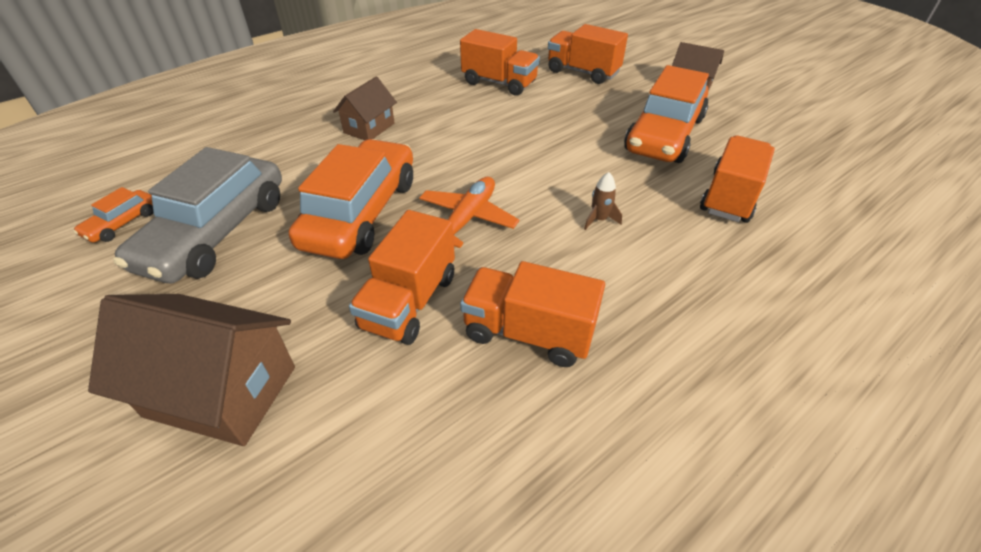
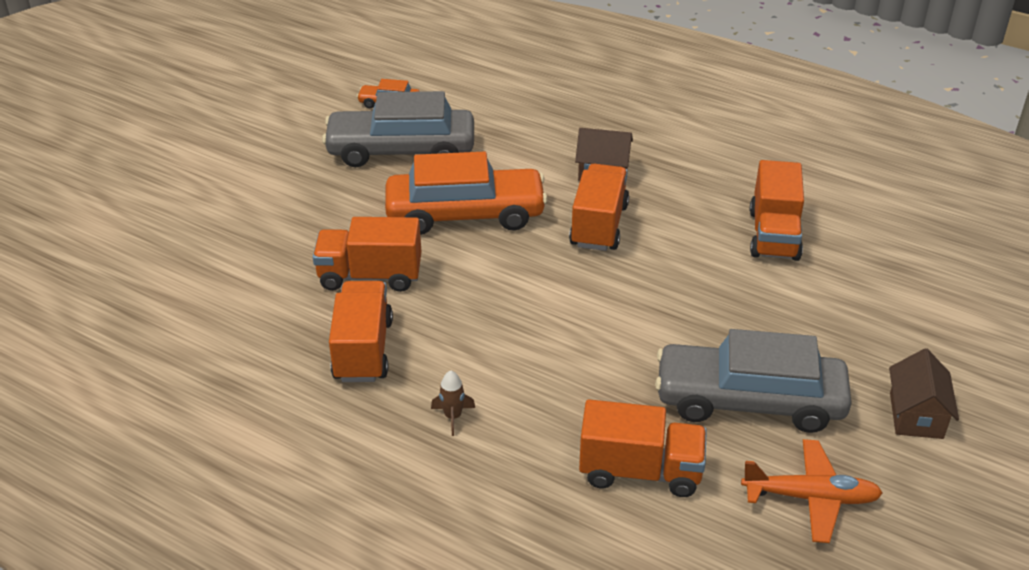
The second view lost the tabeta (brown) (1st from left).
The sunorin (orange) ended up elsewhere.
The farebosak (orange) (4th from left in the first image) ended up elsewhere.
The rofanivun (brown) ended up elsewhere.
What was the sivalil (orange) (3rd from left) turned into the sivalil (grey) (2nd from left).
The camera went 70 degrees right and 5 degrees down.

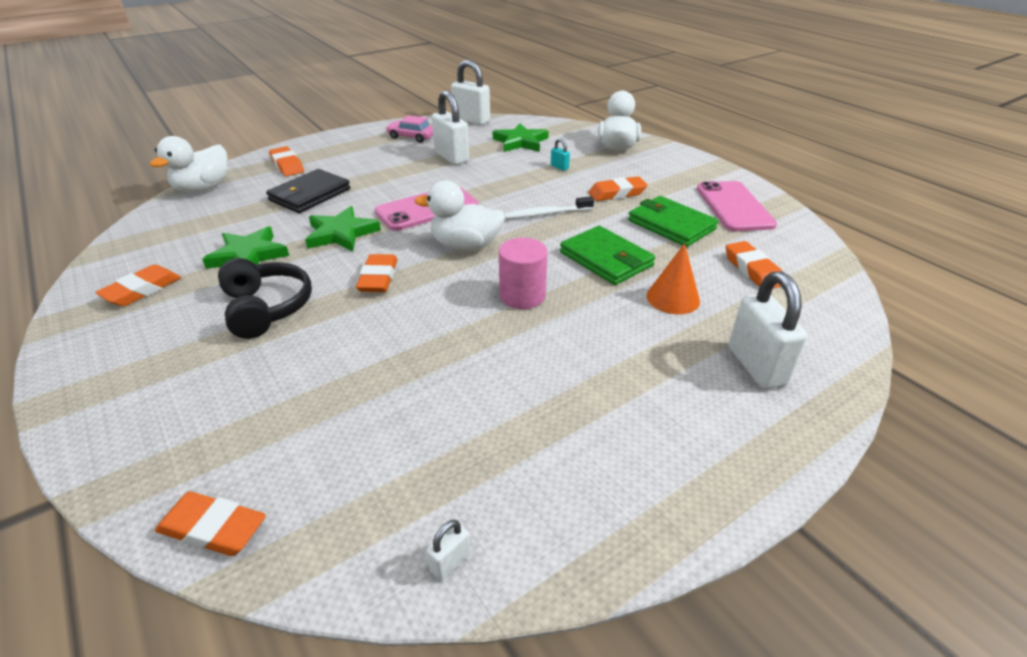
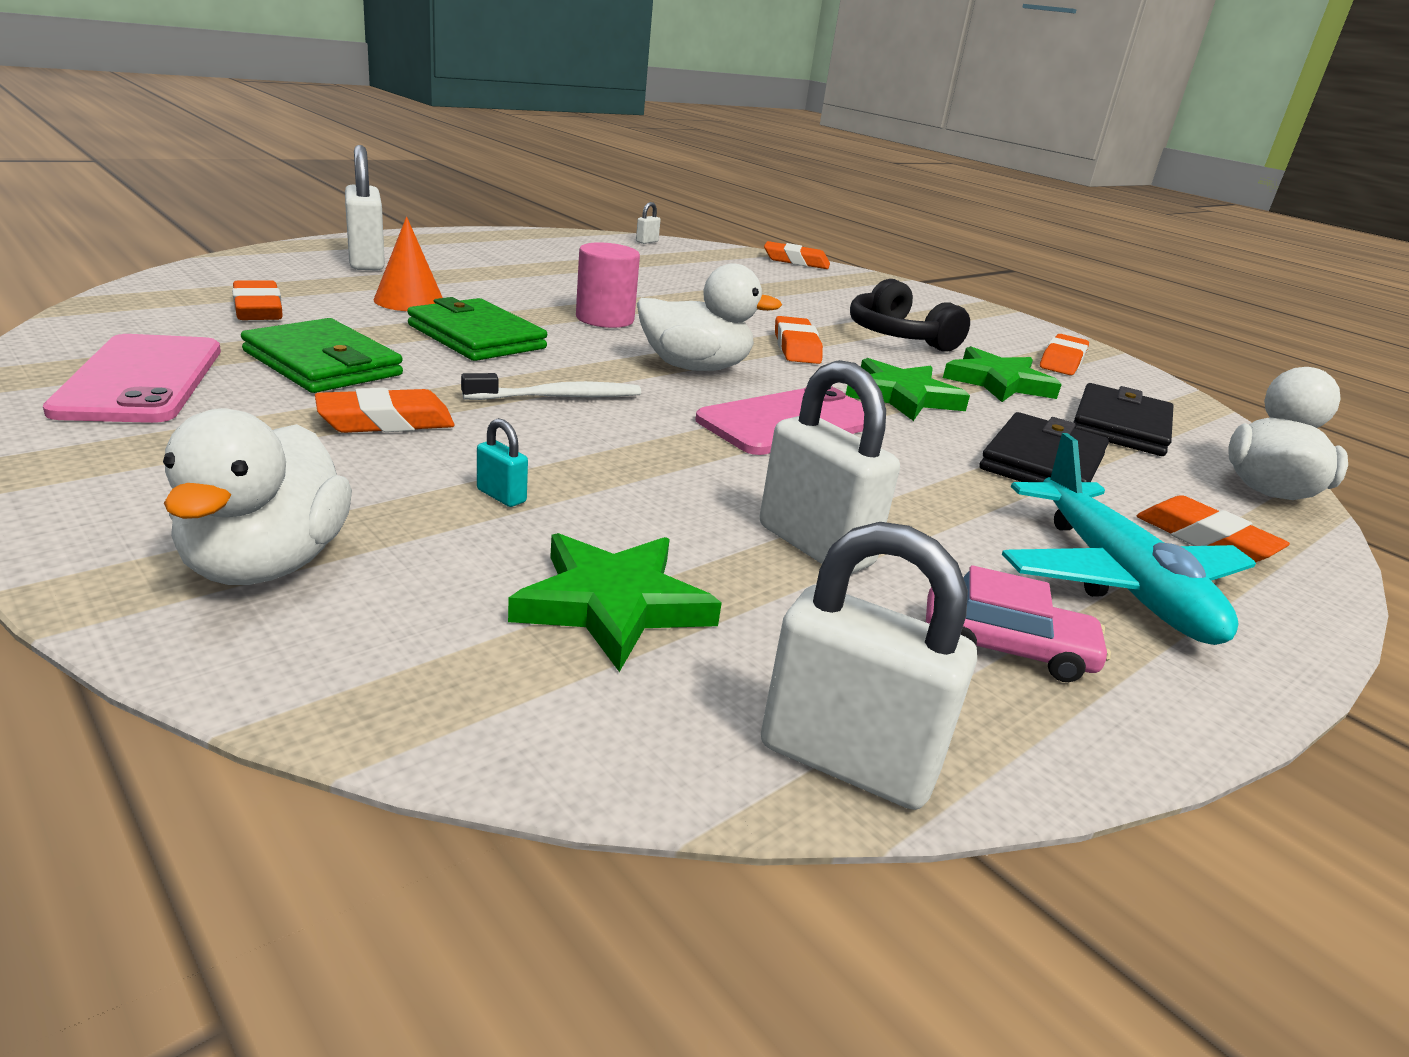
The second view gained the sunorin (turquoise).
The second view gained the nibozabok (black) (2nd from left).
The camera went 170 degrees right and 10 degrees down.

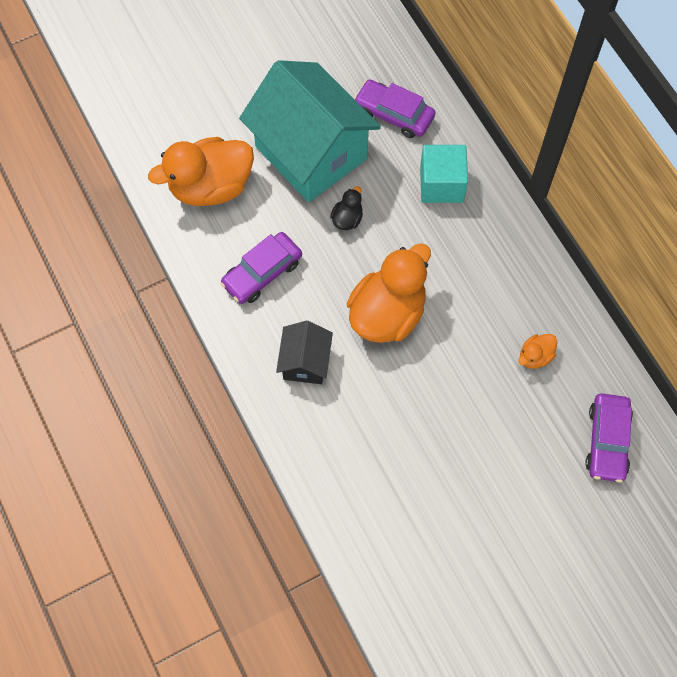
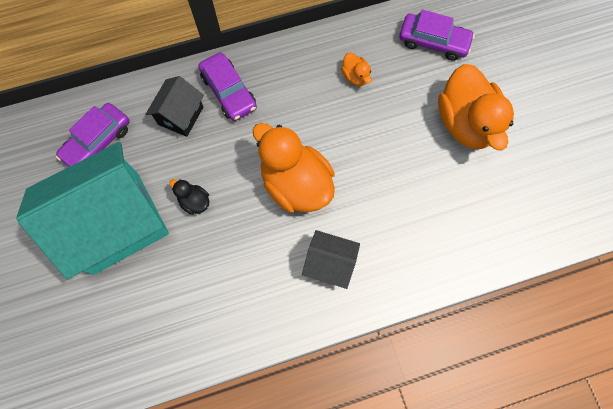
The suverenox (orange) (1st from left in the first image) ended up elsewhere.
The sivalil (purple) (1st from left in the first image) ended up elsewhere.
Where the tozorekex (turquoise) stood, the tabeta (black) (1st from left) came to stand.
The camera went 80 degrees left and 5 degrees up.

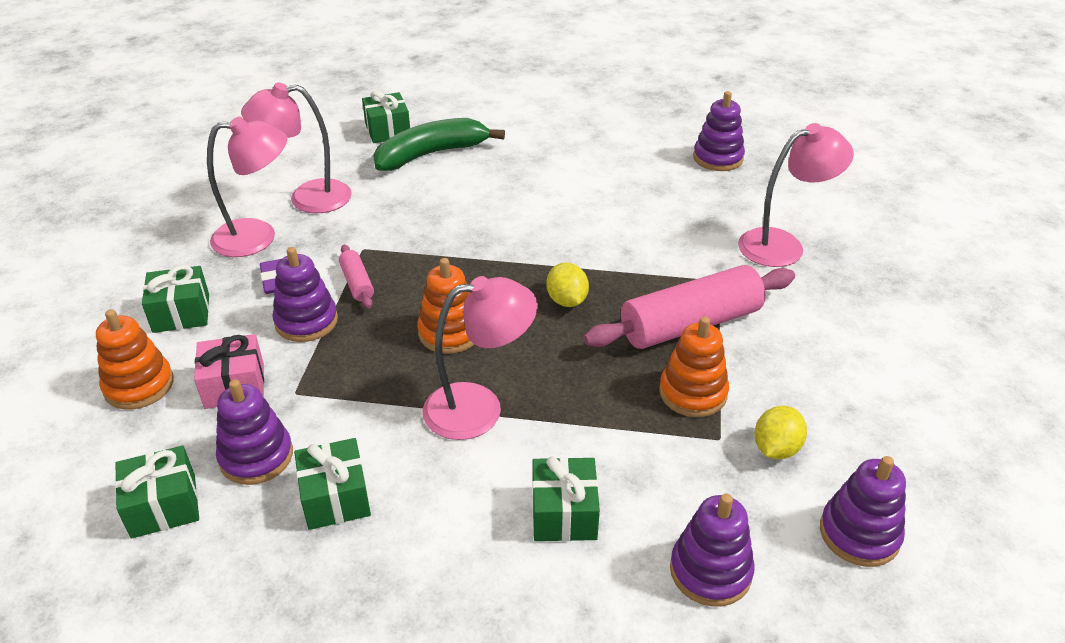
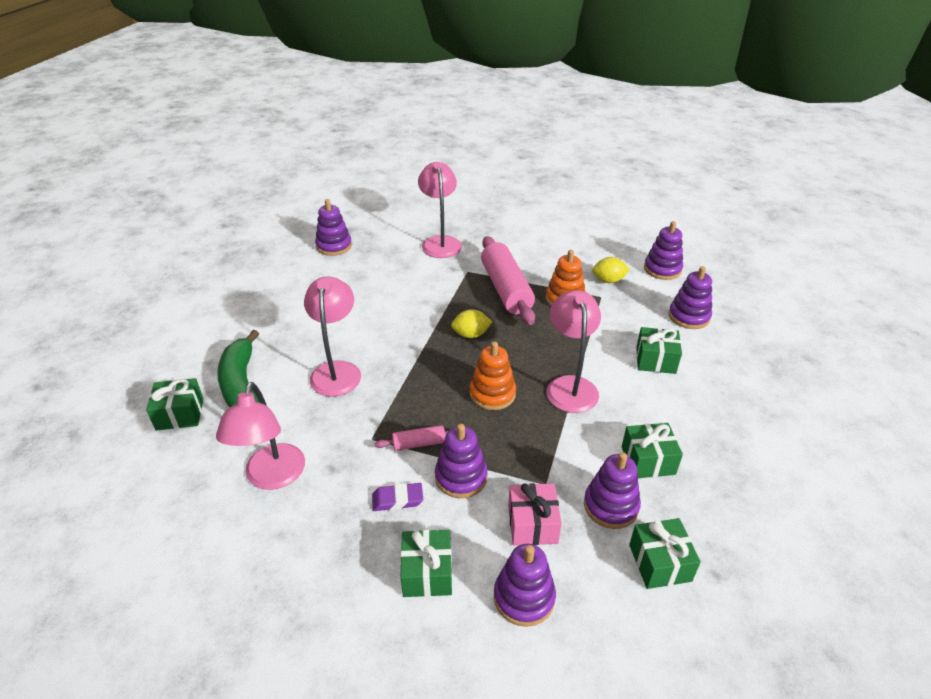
What was the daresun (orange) (1st from left) turned into the daresun (purple) (3rd from left).
The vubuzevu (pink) (1st from left in the first image) ended up elsewhere.
The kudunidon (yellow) (2nd from left) ended up facing another way, 45 degrees counterclockwise from before.
The camera went 80 degrees left and 0 degrees up.

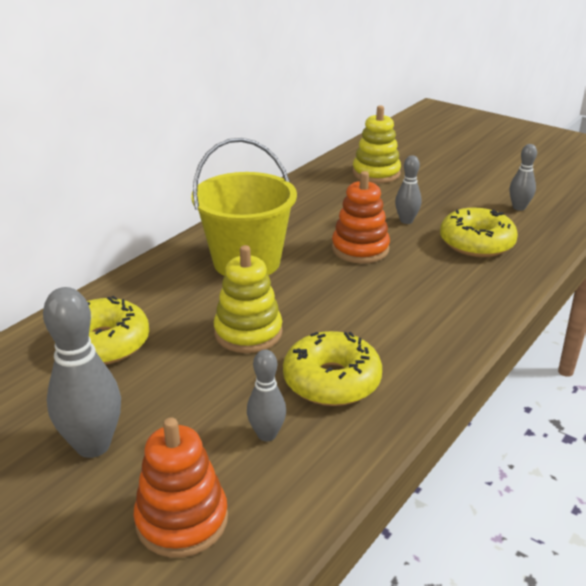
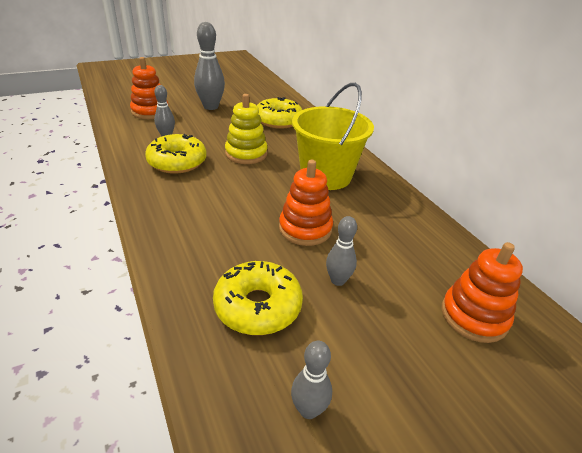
What was the daresun (yellow) (2nd from left) turned into the daresun (orange) (3rd from left).
The camera went 115 degrees right and 5 degrees up.

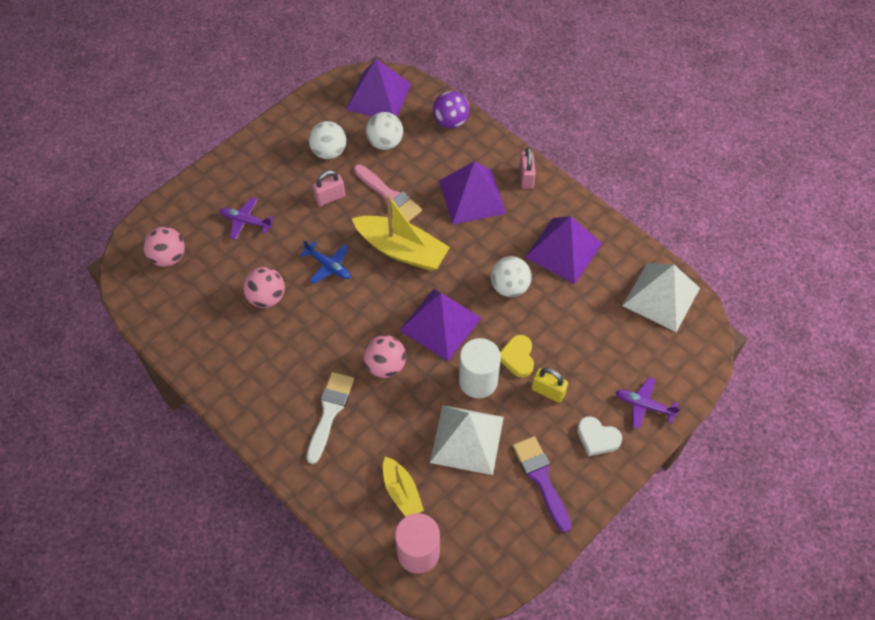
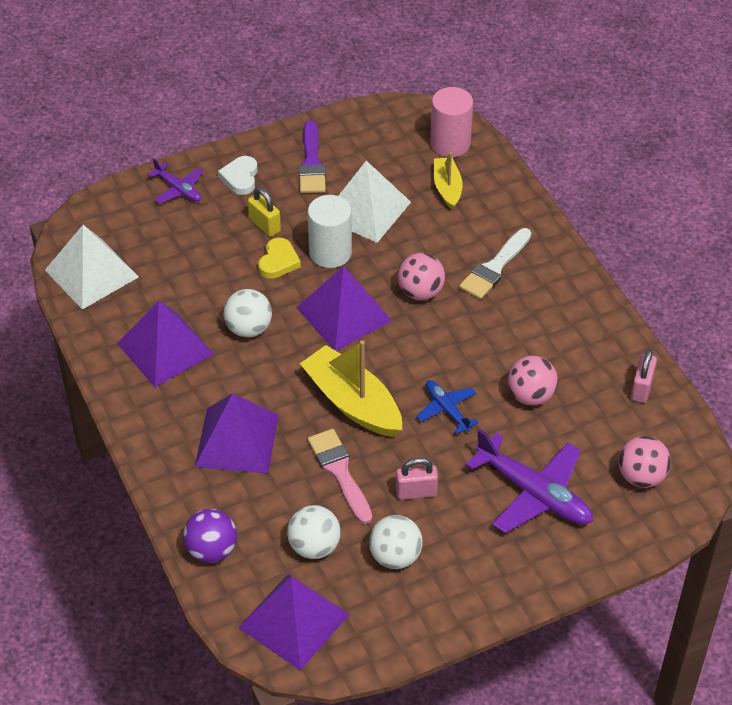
The size of the sunorin (purple) (1st from left in the first image) changed by a factor of 1.84.
The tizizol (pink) (2nd from left) ended up elsewhere.
The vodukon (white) ended up facing another way, 135 degrees counterclockwise from before.
The camera went 160 degrees left and 10 degrees down.

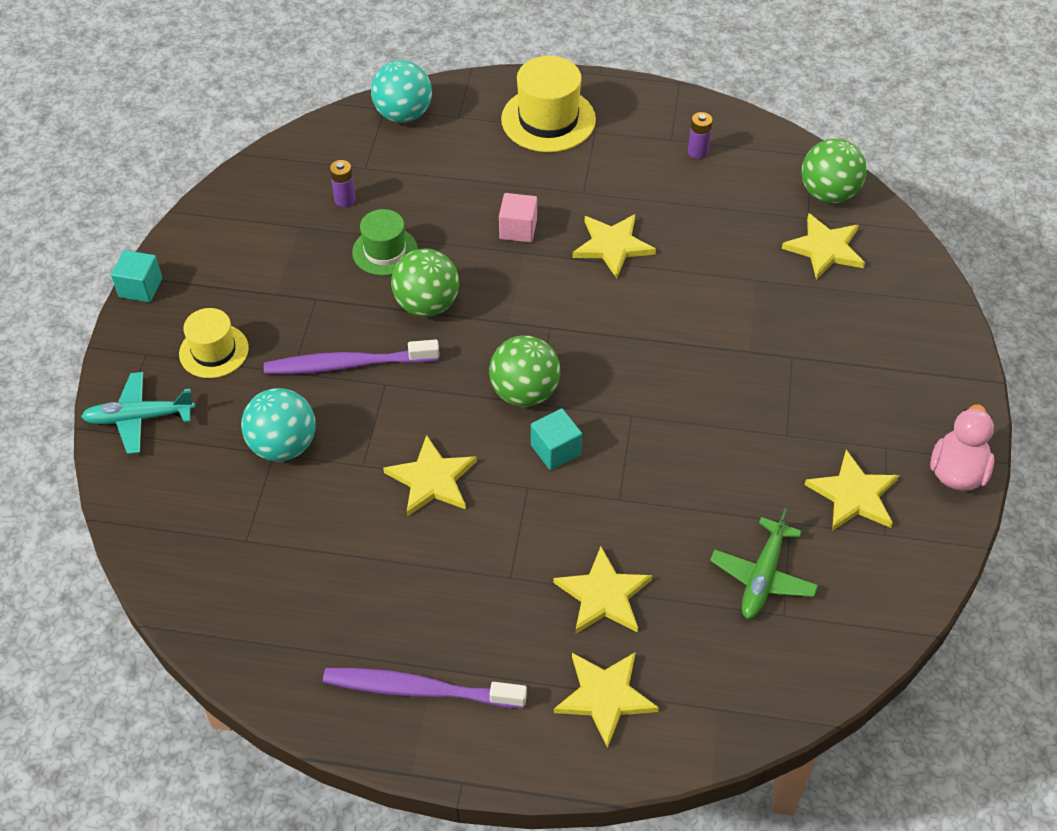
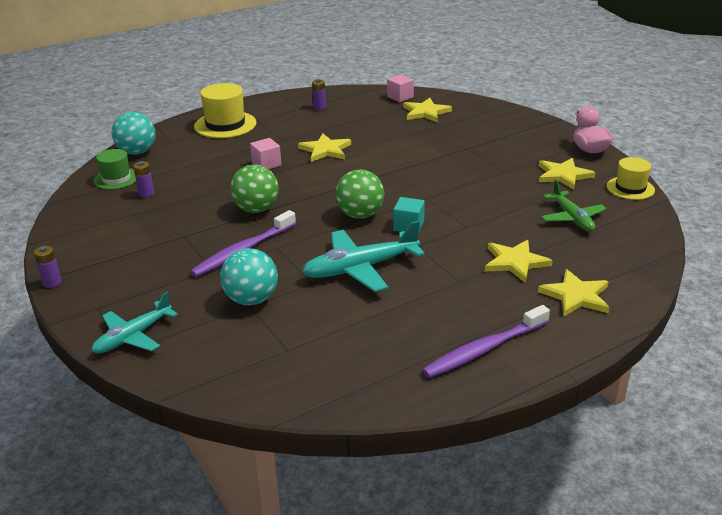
Where the tozorekex (turquoise) (1st from left) stood, the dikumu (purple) (1st from left) came to stand.
The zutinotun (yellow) (1st from left in the first image) ended up elsewhere.
The zutinotun (green) ended up elsewhere.
Where the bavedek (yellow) (1st from left) stood, the sunorin (turquoise) (2nd from left) came to stand.
Where the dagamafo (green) (3rd from left) stood, the tozorekex (pink) (2nd from left) came to stand.
The camera went 40 degrees left and 20 degrees down.

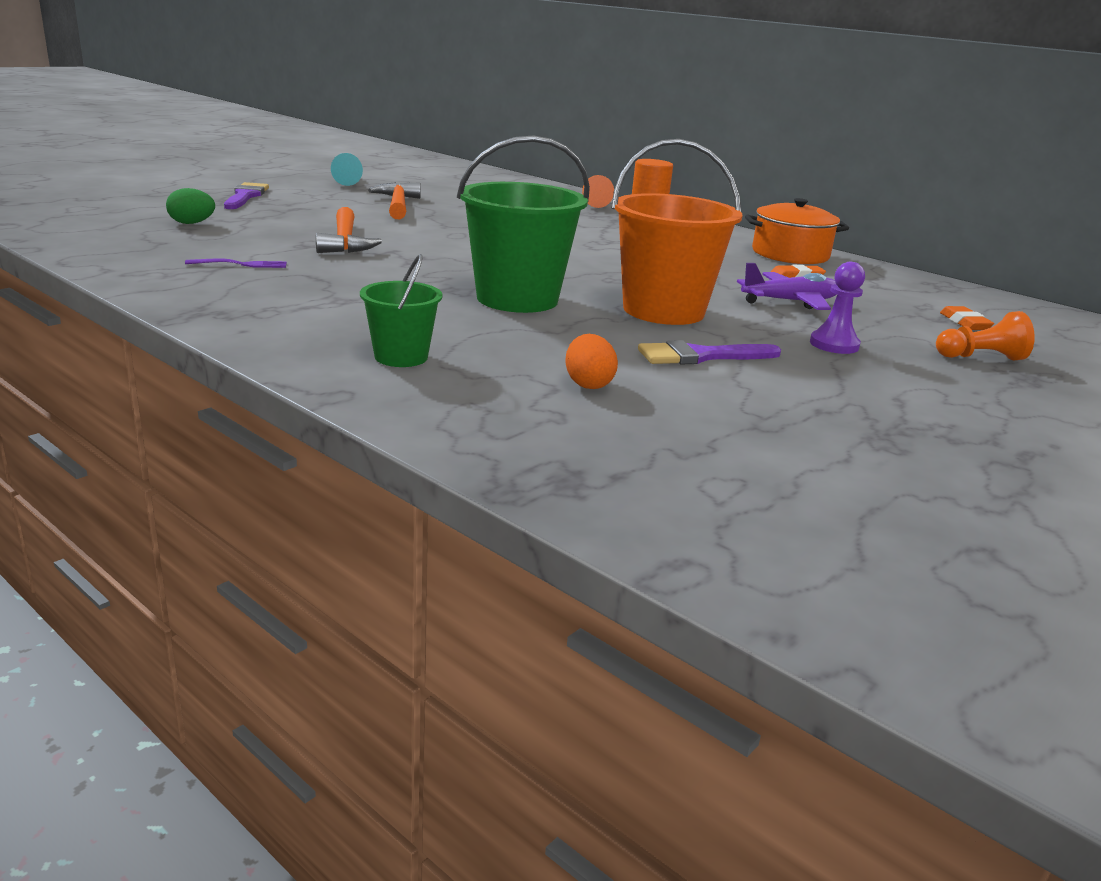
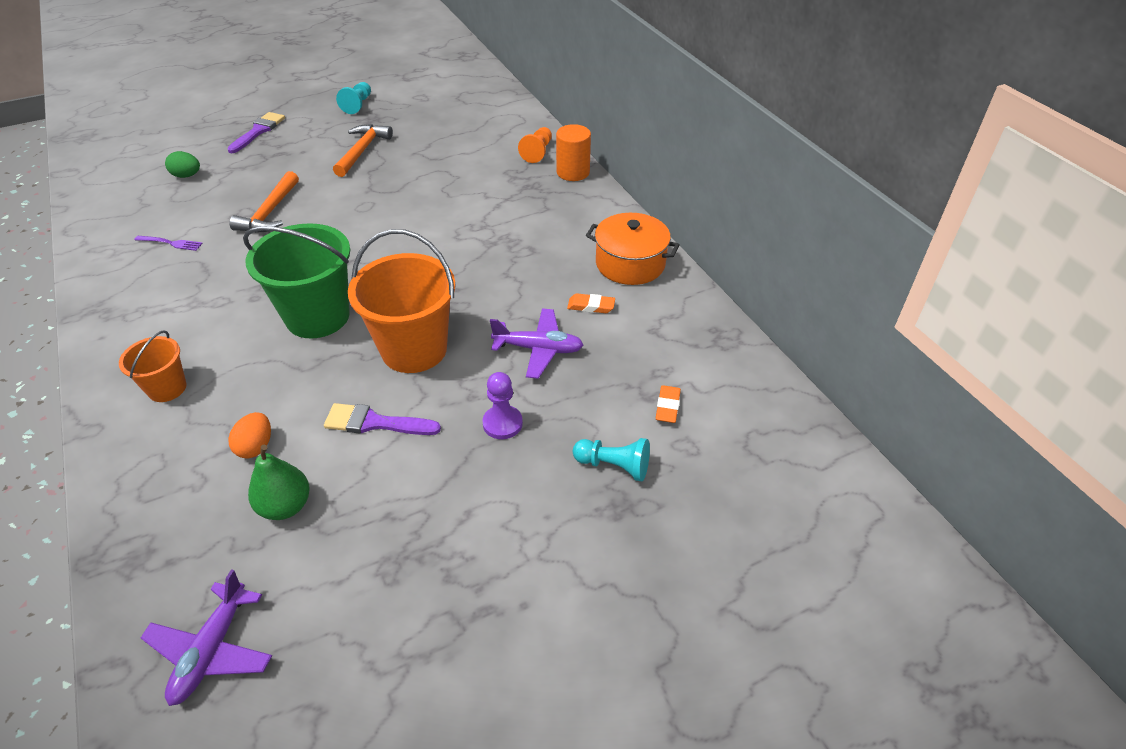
What was the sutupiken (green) (1st from left) turned into the sutupiken (orange) (1st from left).
What was the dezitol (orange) (2nd from left) turned into the dezitol (turquoise) (2nd from left).
The second view gained the sunorin (purple) (1st from left).
The second view gained the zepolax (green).
The camera went 25 degrees right and 20 degrees up.

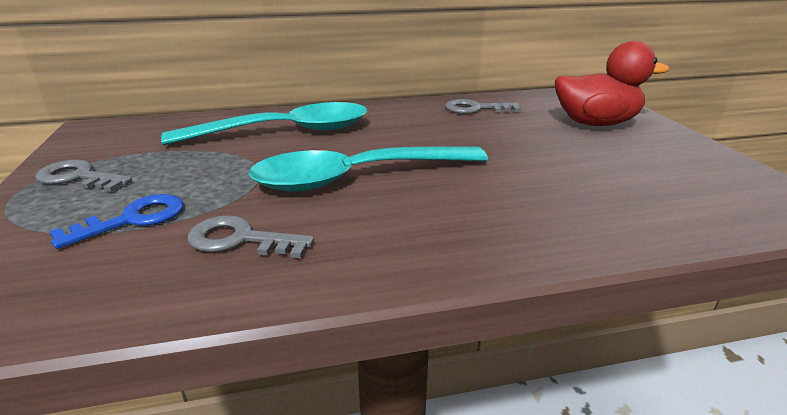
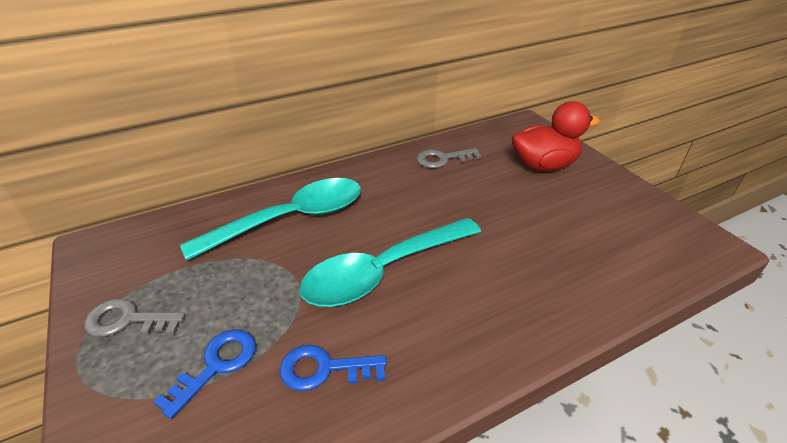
What was the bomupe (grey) (2nd from left) turned into the bomupe (blue) (2nd from left).
The camera went 15 degrees left and 10 degrees up.

